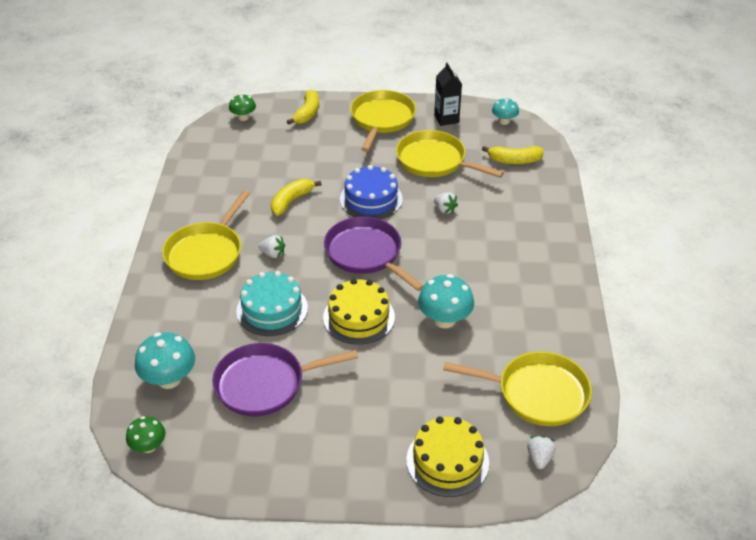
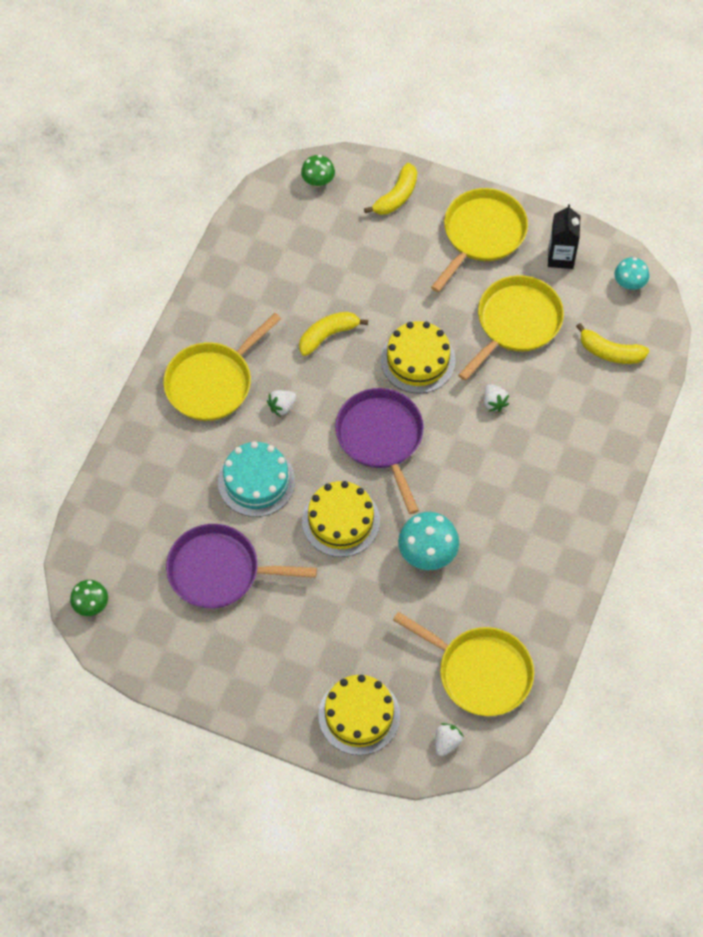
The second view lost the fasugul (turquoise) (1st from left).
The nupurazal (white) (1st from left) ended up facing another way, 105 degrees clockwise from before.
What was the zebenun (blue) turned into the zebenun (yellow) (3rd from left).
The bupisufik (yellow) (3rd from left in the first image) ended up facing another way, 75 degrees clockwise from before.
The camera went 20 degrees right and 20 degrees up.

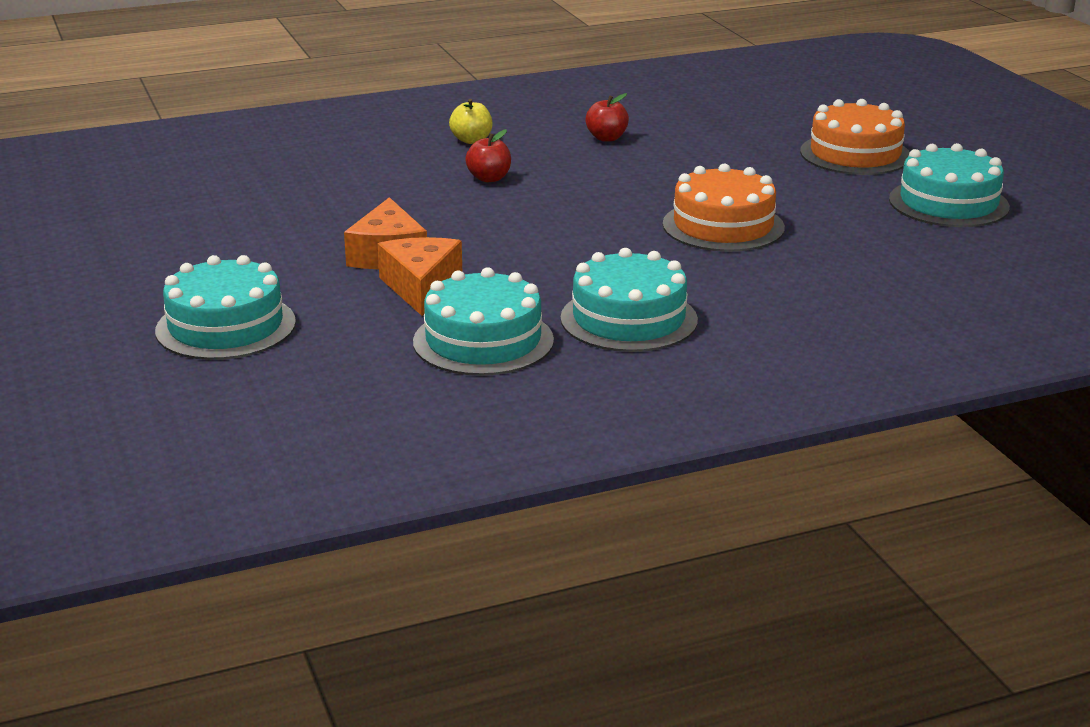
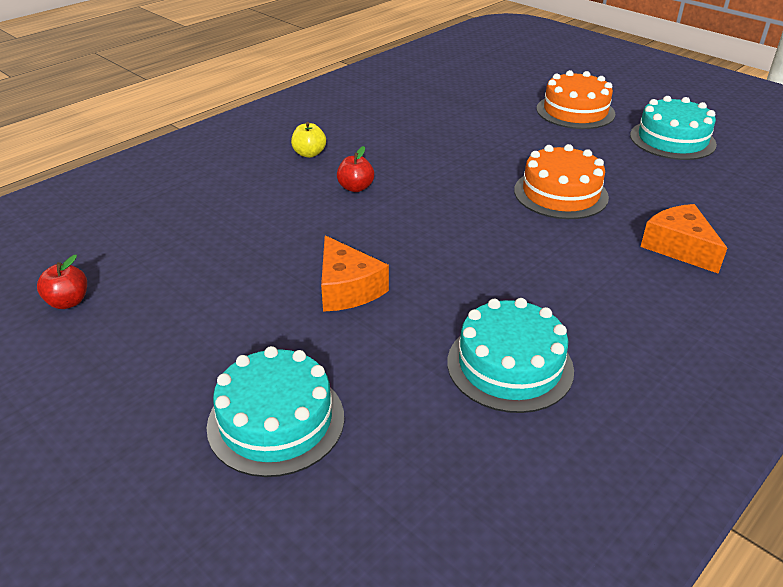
The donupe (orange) (2nd from left) ended up elsewhere.
The second view lost the zebenun (turquoise) (3rd from left).
The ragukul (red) (2nd from left in the first image) ended up elsewhere.
The camera went 25 degrees left and 10 degrees up.

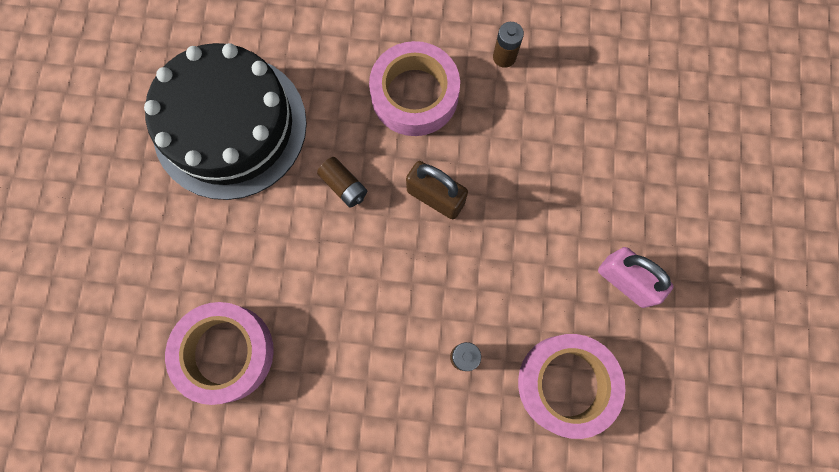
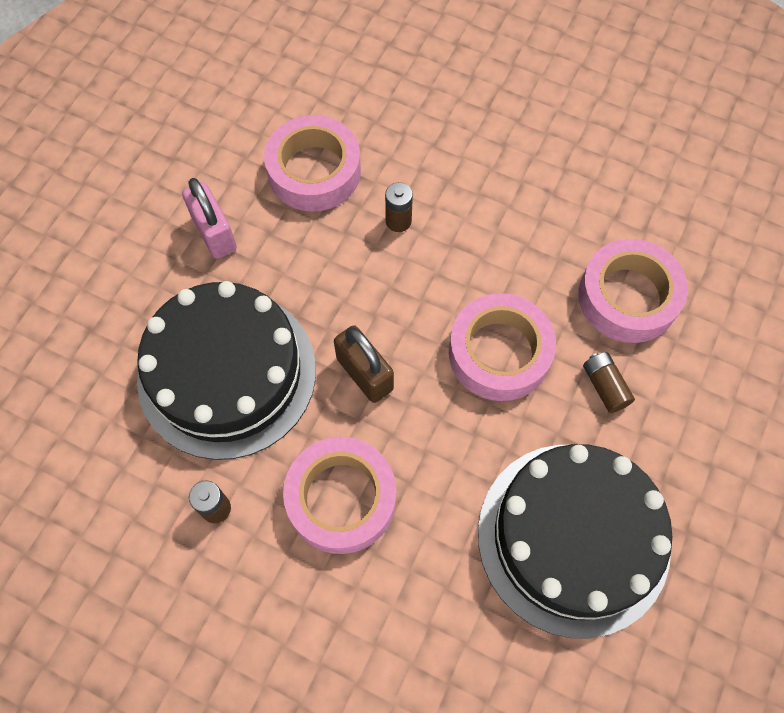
The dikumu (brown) (1st from left in the first image) ended up elsewhere.
The second view gained the zebenun (black) (1st from left).
The second view gained the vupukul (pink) (3rd from left).
The camera went 160 degrees left and 10 degrees down.

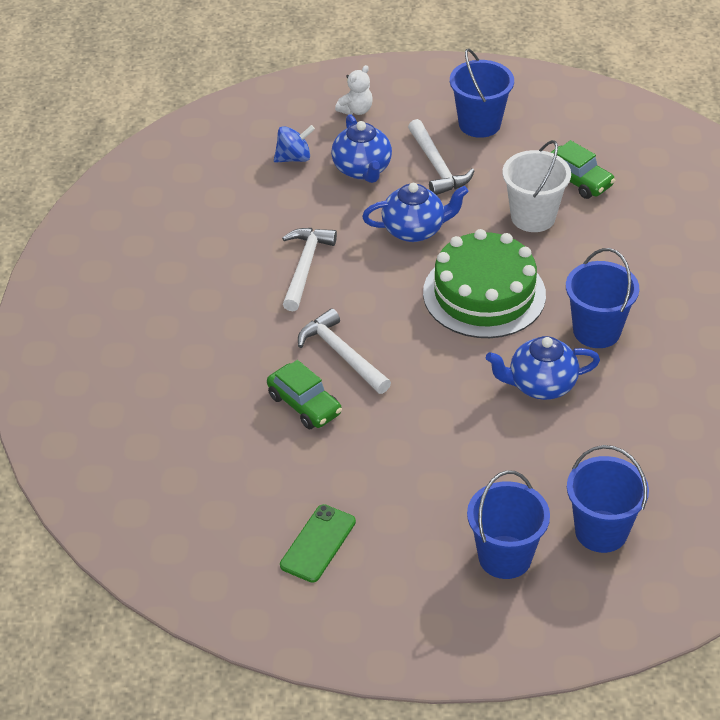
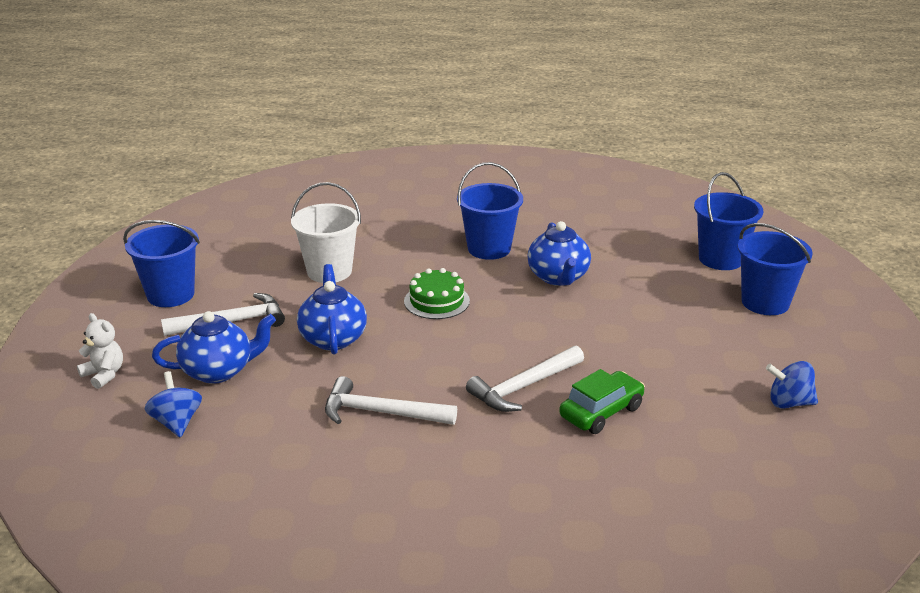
Where the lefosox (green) stood, the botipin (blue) (2nd from left) came to stand.
The size of the zebenun (green) changed by a factor of 0.53.
The second view lost the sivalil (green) (2nd from left).
The camera went 90 degrees left and 15 degrees down.

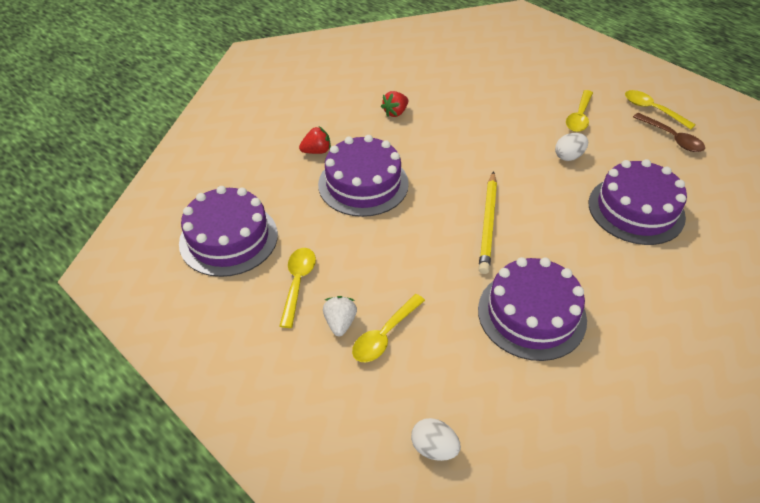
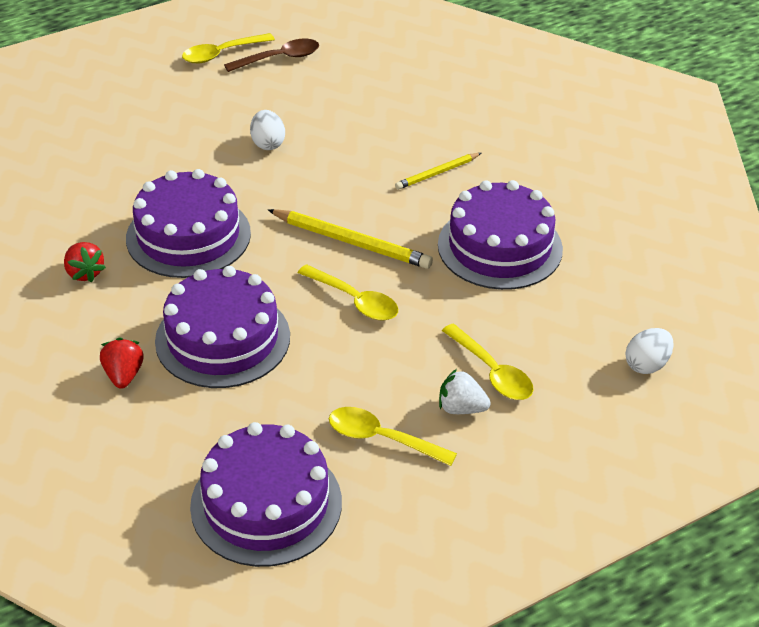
The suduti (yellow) (3rd from left in the first image) ended up elsewhere.
The zebenun (purple) (4th from left in the first image) ended up elsewhere.
The second view gained the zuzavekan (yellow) (2nd from left).
The camera went 75 degrees left and 5 degrees down.

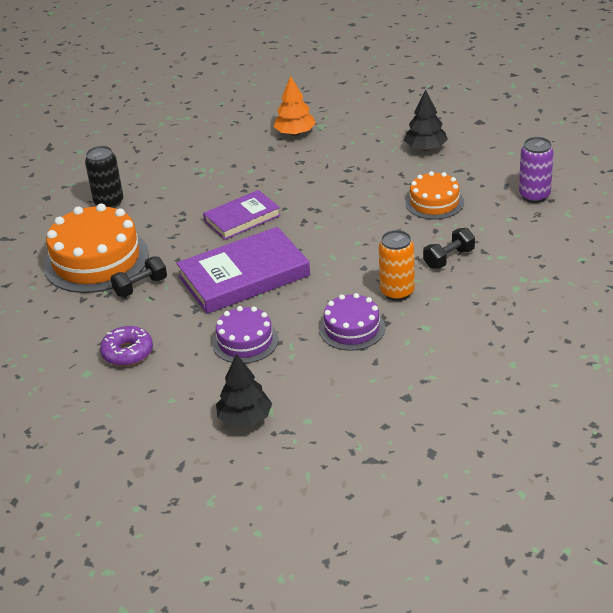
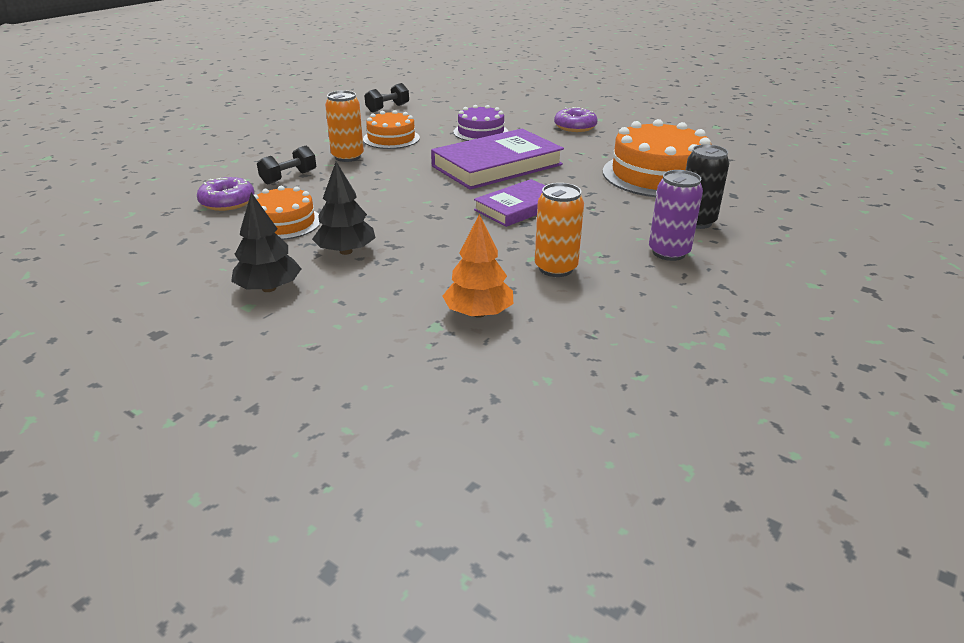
The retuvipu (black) (1st from left in the first image) ended up elsewhere.
The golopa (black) (1st from left in the first image) ended up elsewhere.
What was the zebenun (purple) (2nd from left) turned into the zebenun (orange) (2nd from left).
The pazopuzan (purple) ended up elsewhere.
The second view gained the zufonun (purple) (1st from left).
The second view gained the pazopuzan (orange) (2nd from left).
The camera went 170 degrees right and 5 degrees down.

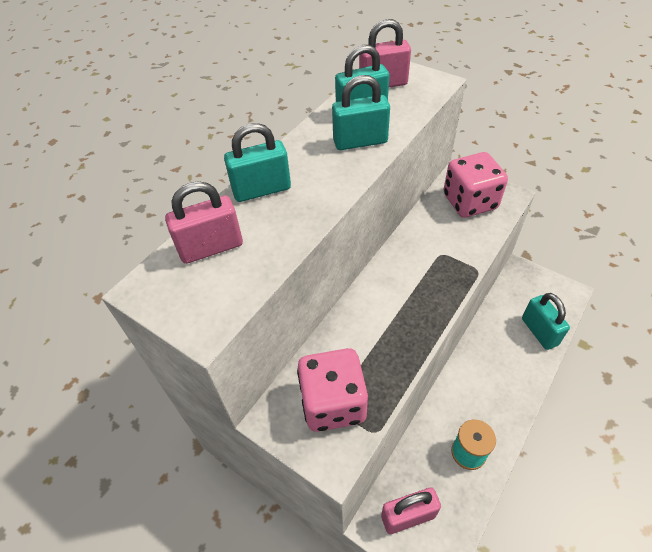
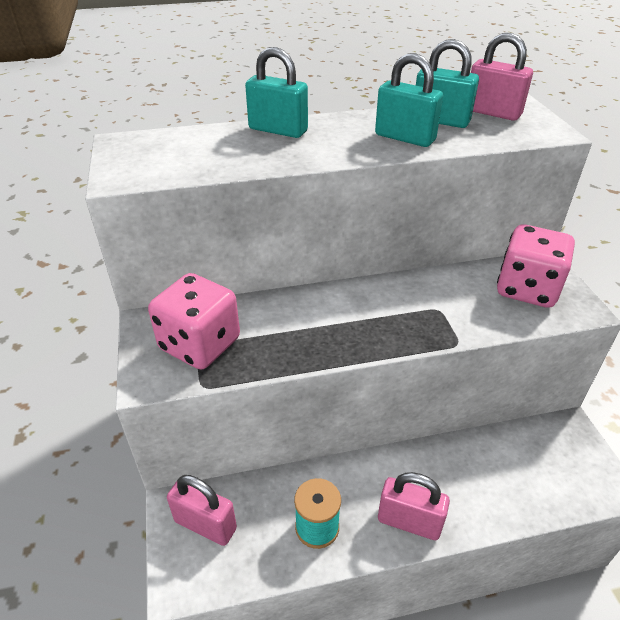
The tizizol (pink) (1st from left in the first image) ended up elsewhere.
The second view lost the tizizol (turquoise) (4th from left).
The camera went 40 degrees right and 10 degrees down.

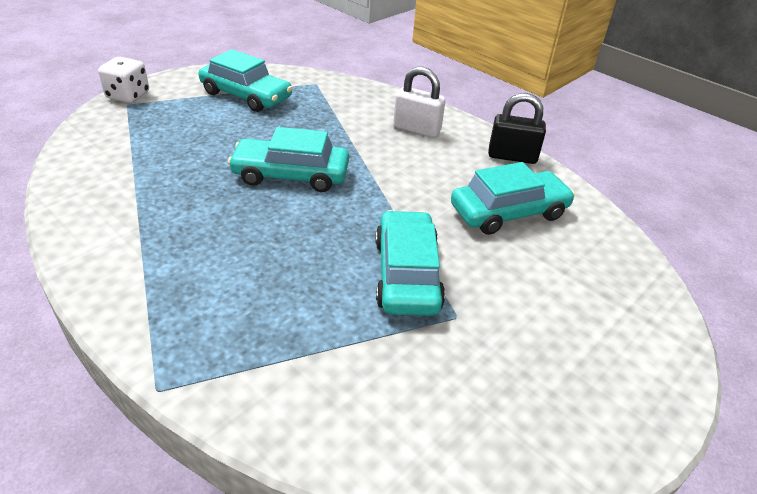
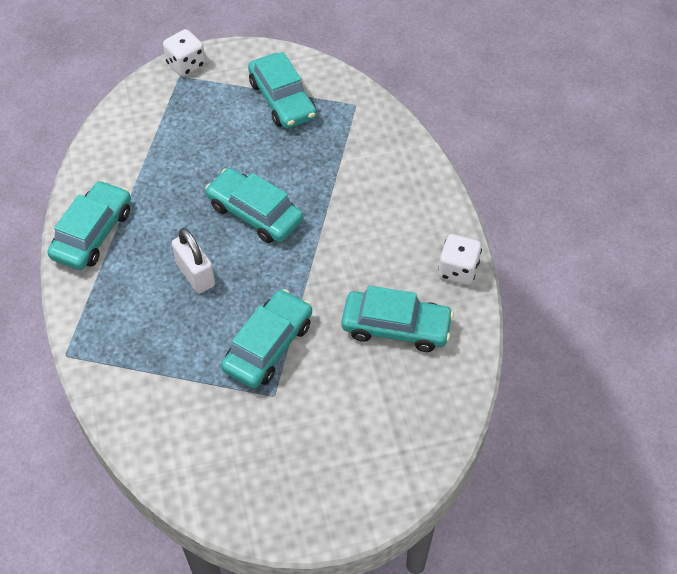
The tizizol (white) ended up elsewhere.
Where the tizizol (black) stood, the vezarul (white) (2nd from left) came to stand.
The second view gained the sivalil (turquoise) (1st from left).
The camera went 35 degrees right and 15 degrees up.

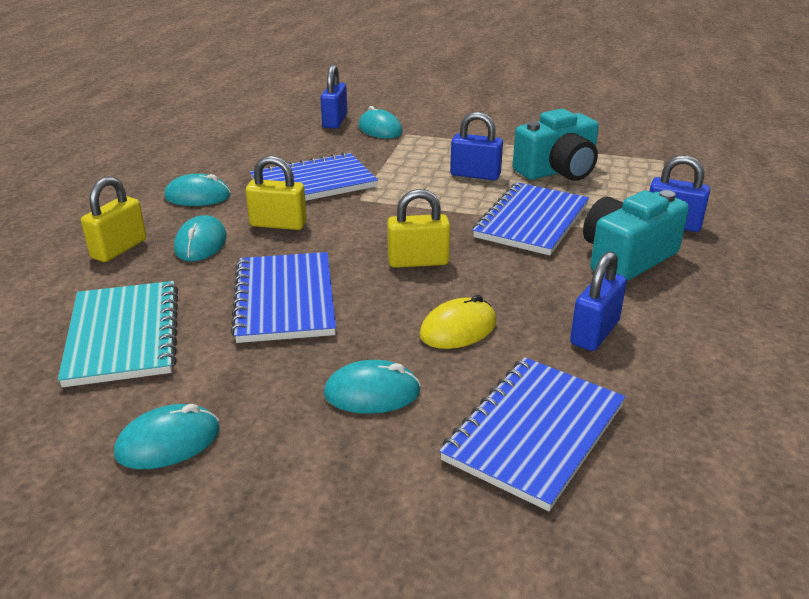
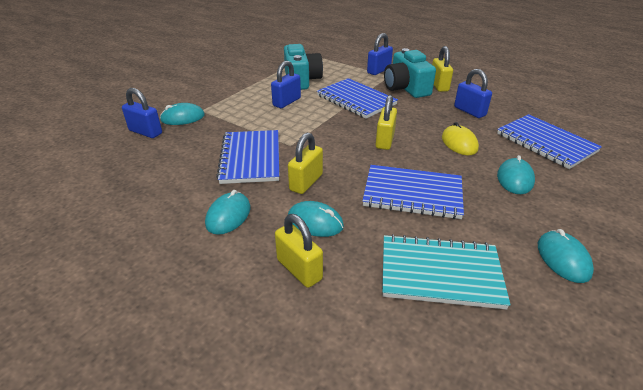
The second view gained the tizizol (yellow) (4th from left).
The camera went 70 degrees left and 5 degrees up.

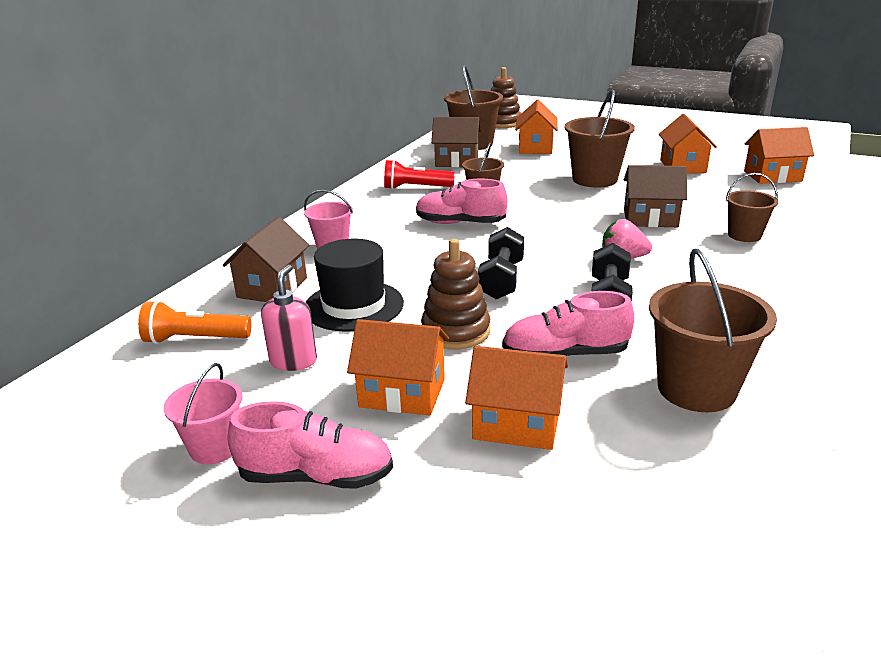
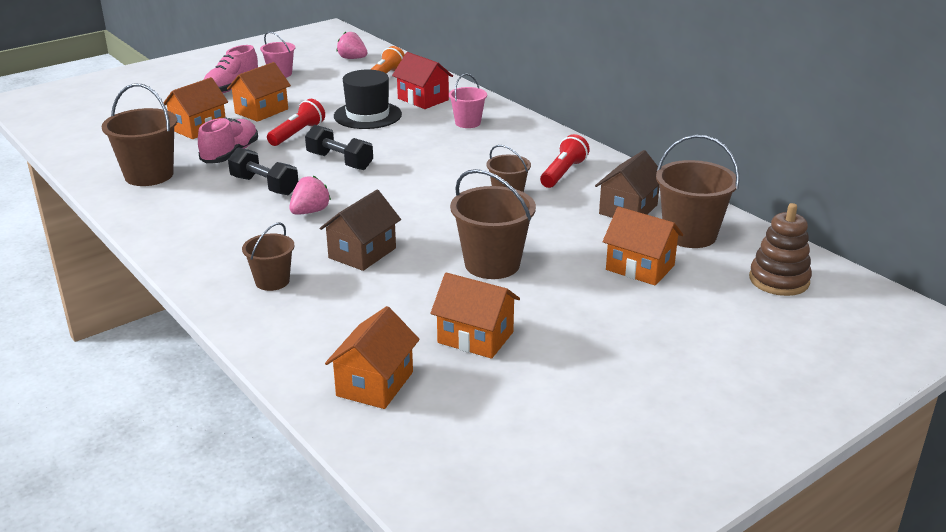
What was the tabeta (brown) (1st from left) turned into the tabeta (red).
The second view lost the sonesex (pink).
The second view lost the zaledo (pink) (2nd from left).
Where the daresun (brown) (1st from left) stood, the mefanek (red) (1st from left) came to stand.
The second view gained the nupurazal (pink) (2nd from left).
The camera went 115 degrees right and 0 degrees up.

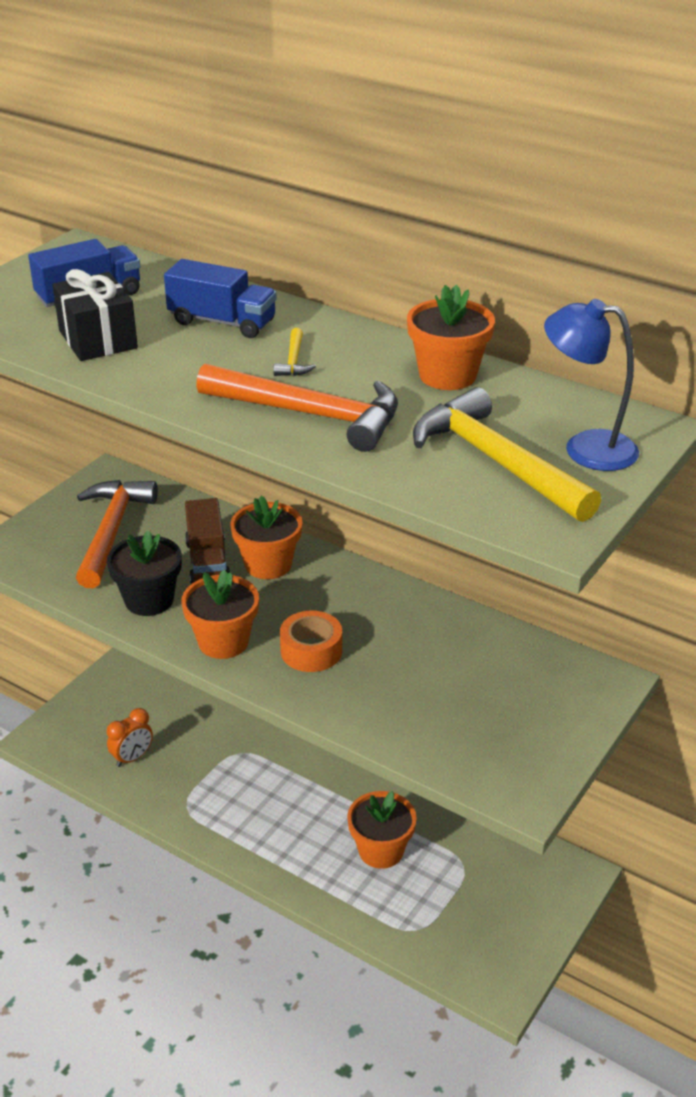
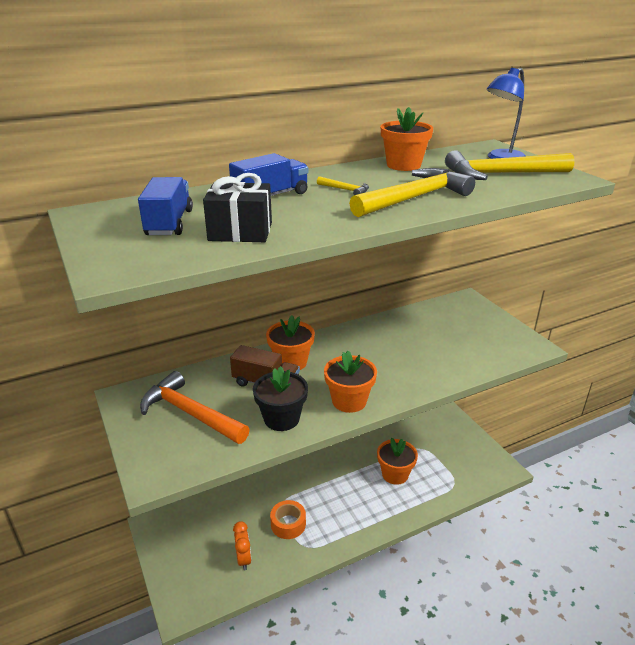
What was the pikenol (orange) (2nd from left) turned into the pikenol (yellow) (2nd from left).
The vupukul (orange) ended up elsewhere.
The camera went 60 degrees left and 5 degrees down.

